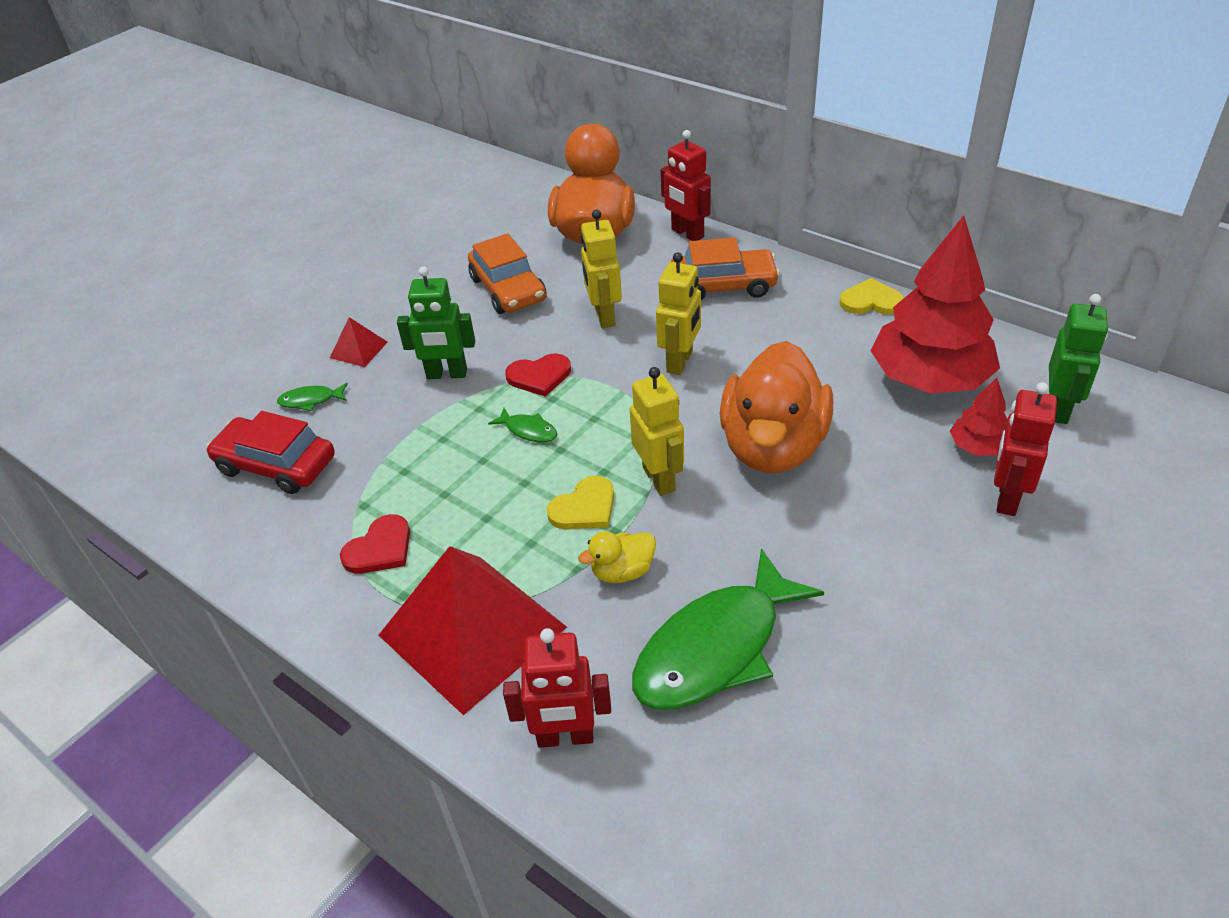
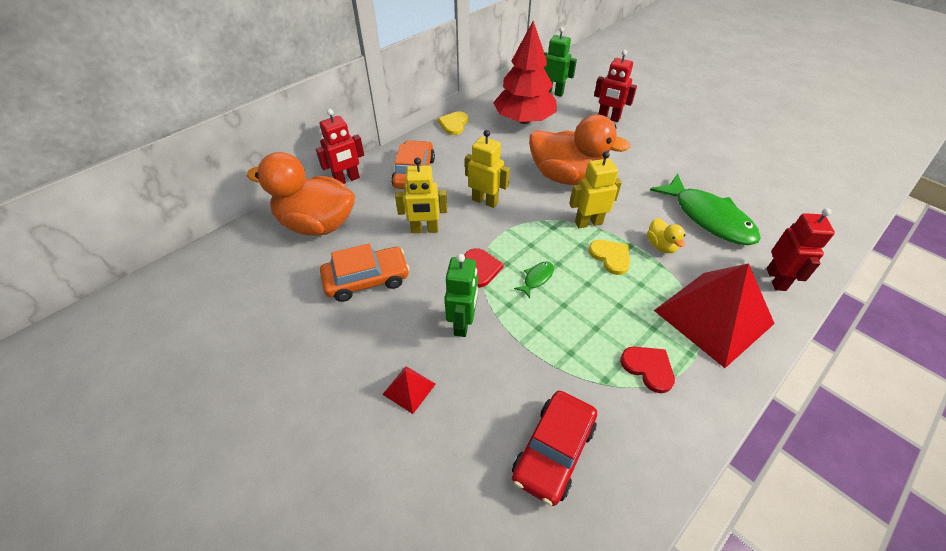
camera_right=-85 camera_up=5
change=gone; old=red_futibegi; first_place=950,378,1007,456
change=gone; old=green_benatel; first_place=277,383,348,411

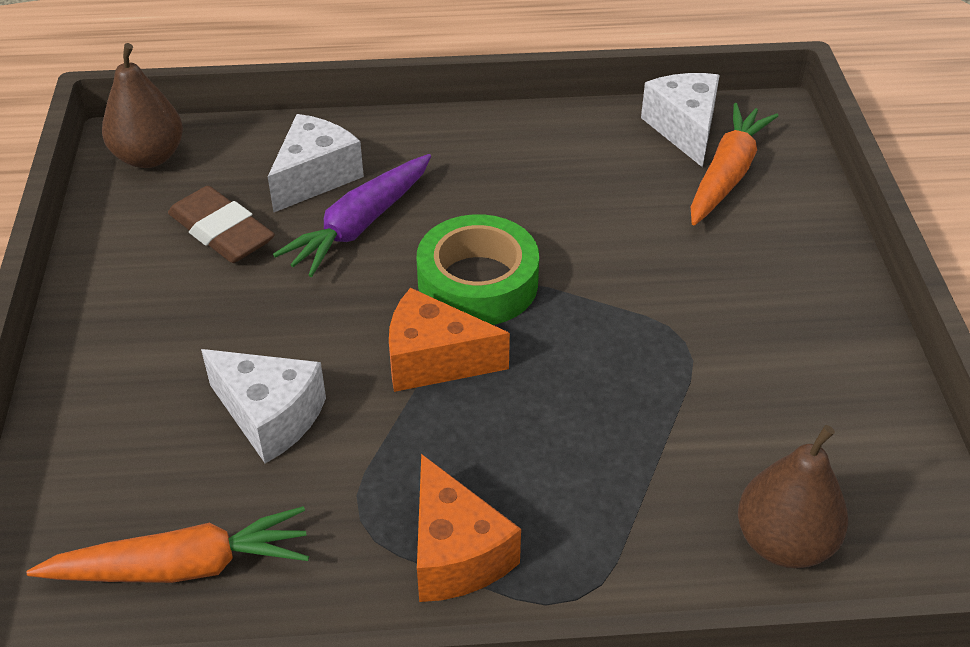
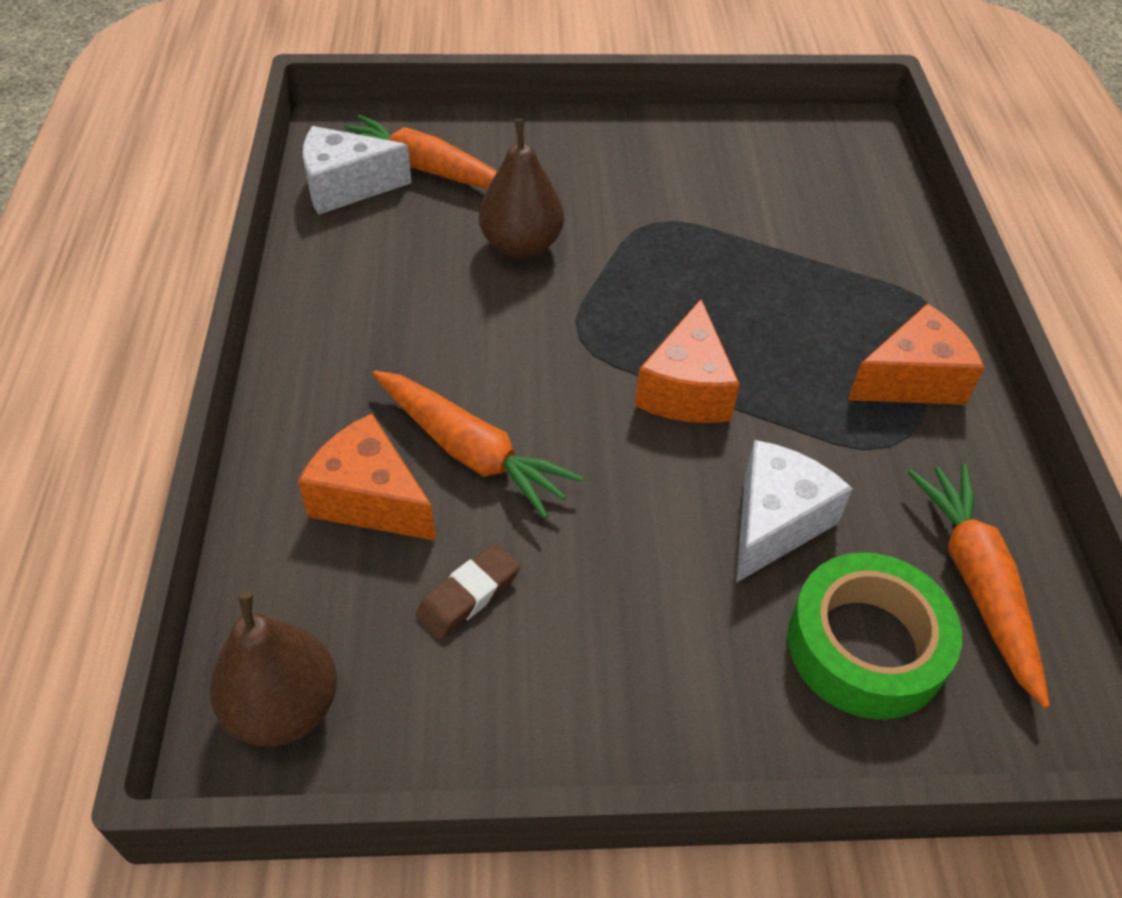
camera_right=-90 camera_up=5
change=repainted; old=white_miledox; new=orange_miledox; first_place=268,114,364,212; second_place=298,414,436,541
change=repainted; old=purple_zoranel; new=orange_zoranel; first_place=273,154,431,277; second_place=372,371,583,519
change=scaled; old=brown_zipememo; first_place=168,186,275,263; second_place=416,544,520,639; factor=0.65
change=shifted; old=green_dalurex; first_place=416,214,539,325; second_place=787,552,962,720
change=shifted; old=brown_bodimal; first_place=738,425,848,568; second_place=479,119,564,259

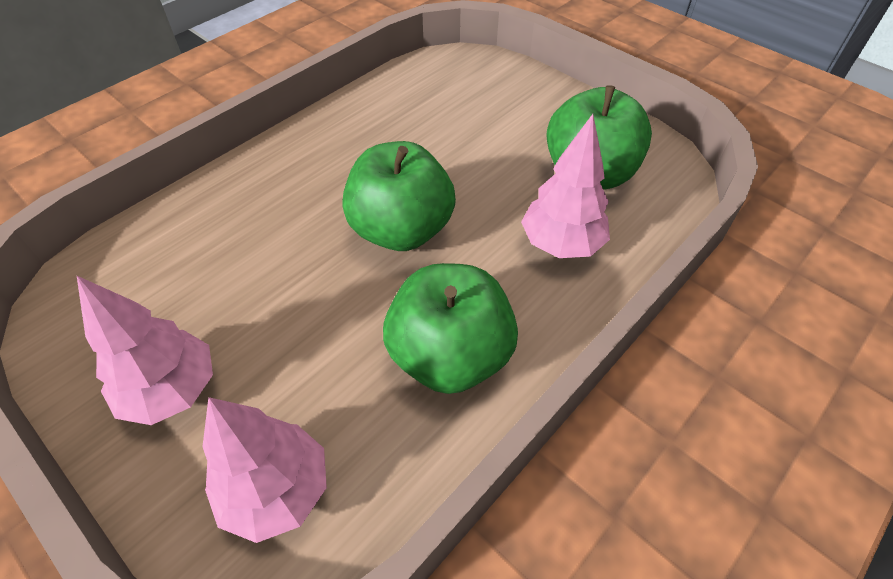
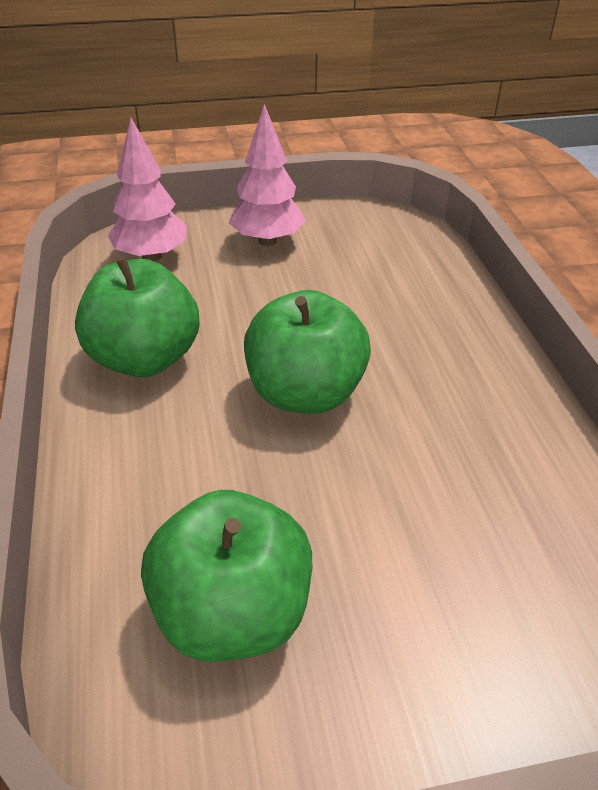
camera_right=125 camera_up=-10
change=gone; old=pink_futibegi; first_place=521,114,610,258

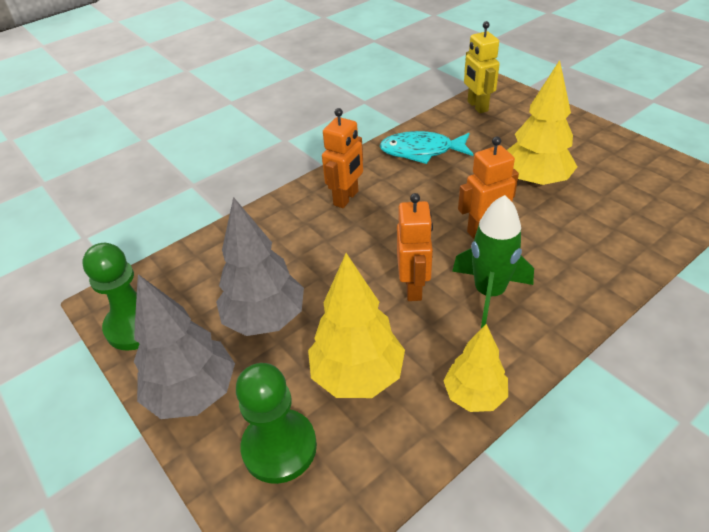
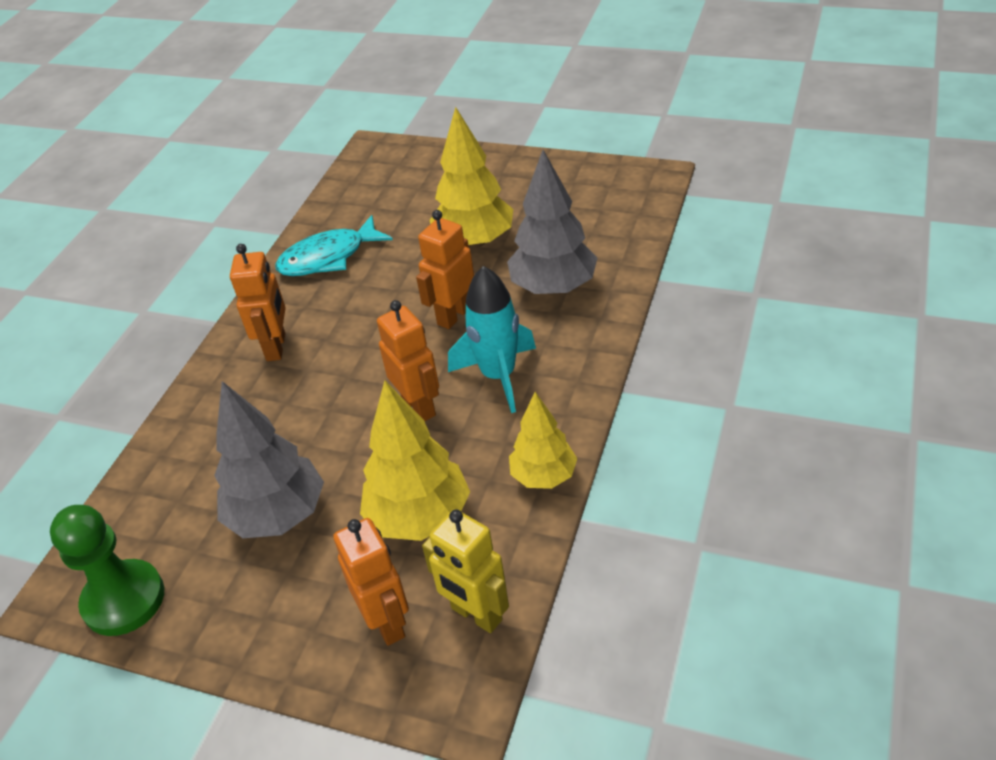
camera_right=-30 camera_up=0
change=shifted; old=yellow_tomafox; first_place=464,21,500,113; second_place=422,509,509,633
change=repainted; old=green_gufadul; new=turquoise_gufadul; first_place=452,195,534,328; second_place=448,266,536,413
change=shifted; old=grey_futibegi; first_place=134,274,235,419; second_place=507,150,597,295
change=swapped; old=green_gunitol; new=orange_tomafox; first_place=236,363,317,484; second_place=333,518,409,646

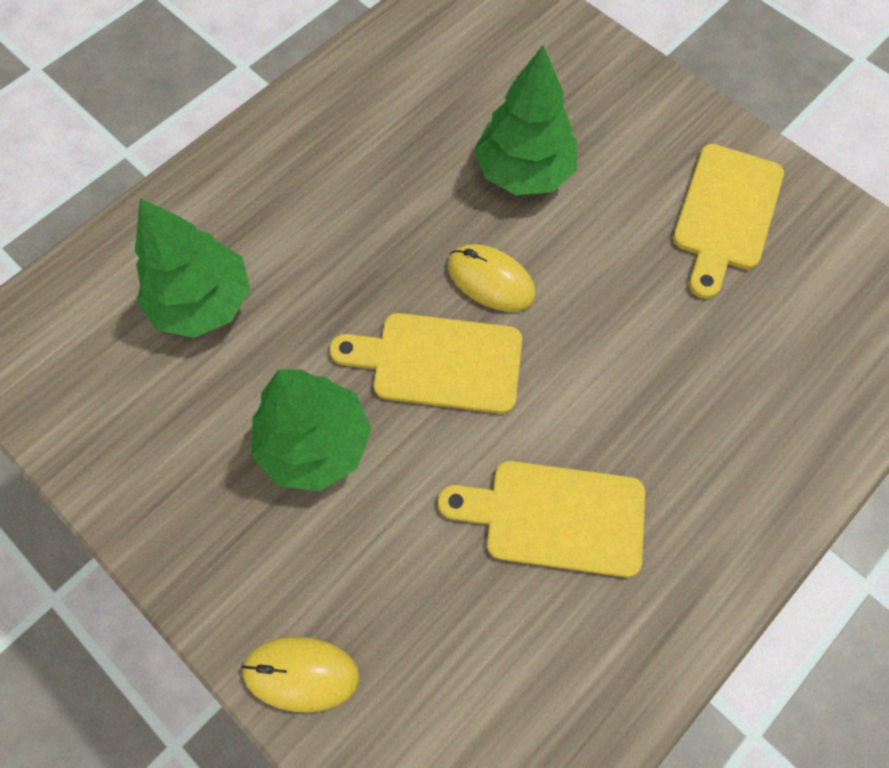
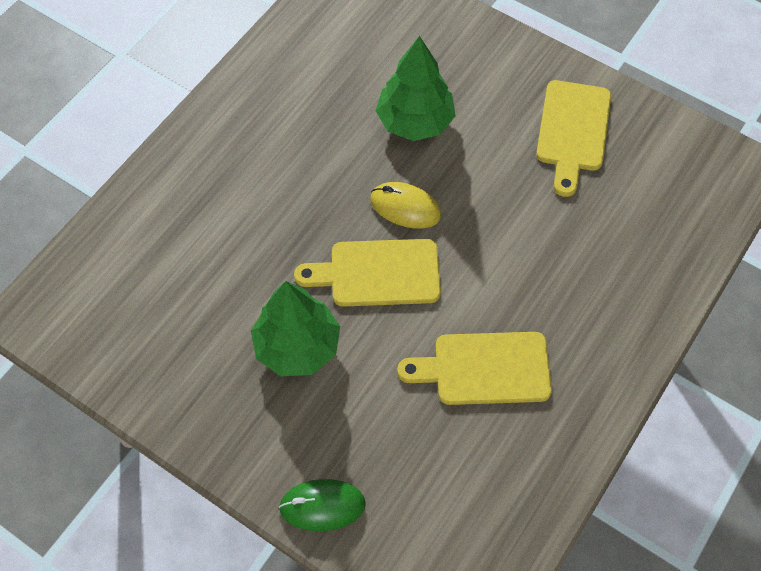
camera_right=-10 camera_up=-5
change=gone; old=green_futibegi; first_place=135,198,250,338
change=repainted; old=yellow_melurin; new=green_melurin; first_place=241,637,360,713; second_place=278,479,366,531

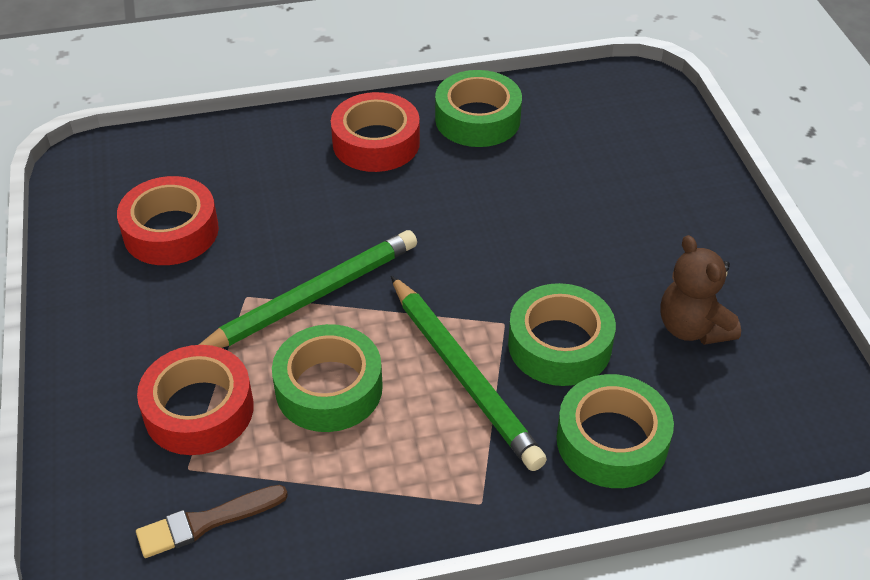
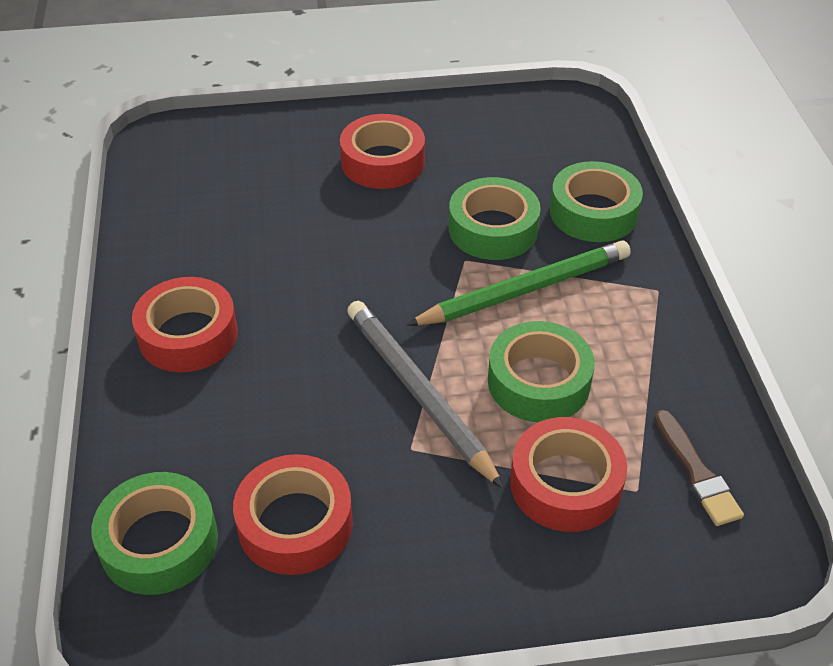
camera_right=-85 camera_up=0
change=shifted; old=green_dalurex; first_place=435,70,522,147; second_place=91,472,218,595
change=repainted; old=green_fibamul; new=grey_fibamul; first_place=199,230,417,348; second_place=347,301,504,489
change=gone; old=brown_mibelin; first_place=660,235,741,345
change=new; new=red_dalurex; second_place=340,114,425,189

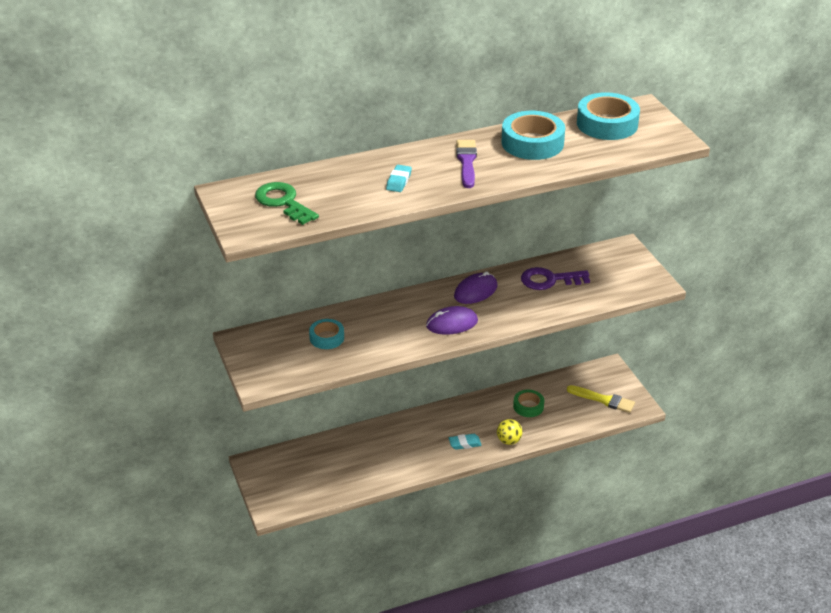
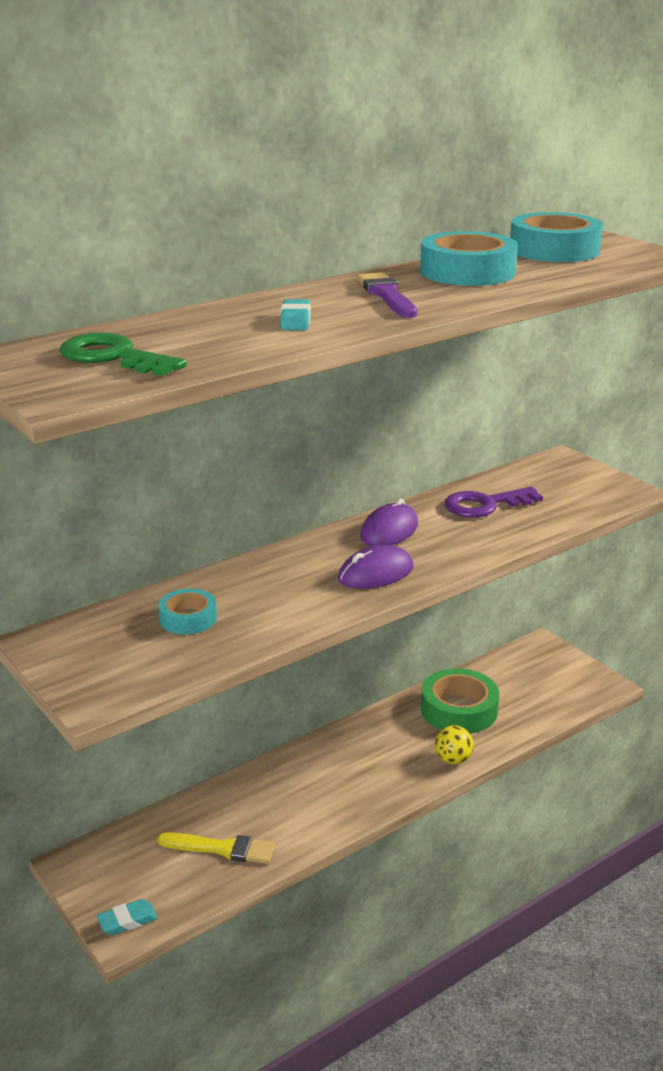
camera_right=-15 camera_up=-10
change=shifted; old=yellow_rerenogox; first_place=567,385,635,413; second_place=157,832,275,864
change=scaled; old=green_dalurex; first_place=513,390,544,417; second_place=421,668,499,734; factor=1.74
change=shifted; old=turquoise_zipememo; first_place=449,434,482,450; second_place=97,899,158,935

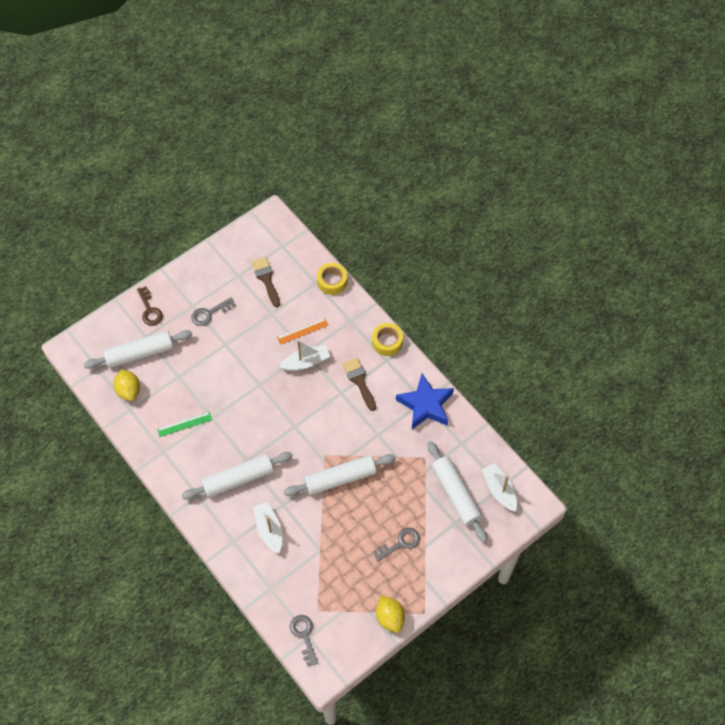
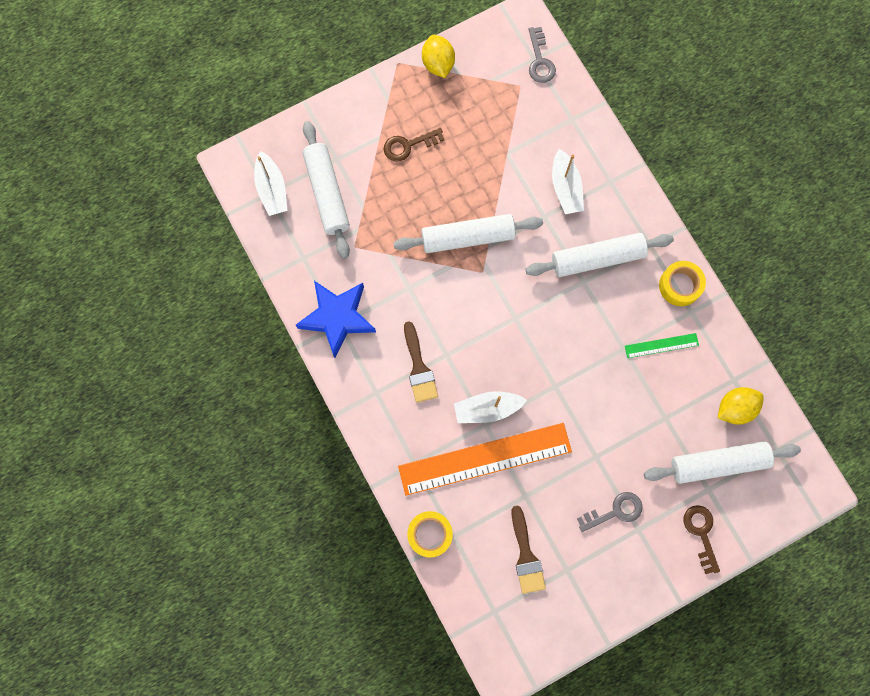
camera_right=-170 camera_up=15
change=scaled; old=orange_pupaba; first_place=277,318,329,345; second_place=398,423,572,496; factor=2.29
change=shifted; old=yellow_dalurex; first_place=372,323,403,356; second_place=659,261,706,306
change=rotated; old=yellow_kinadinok; first_place=113,369,140,401; second_place=718,387,764,425; degrees=75
change=repainted; old=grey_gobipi; new=brown_gobipi; first_place=373,528,420,561; second_place=383,128,445,162

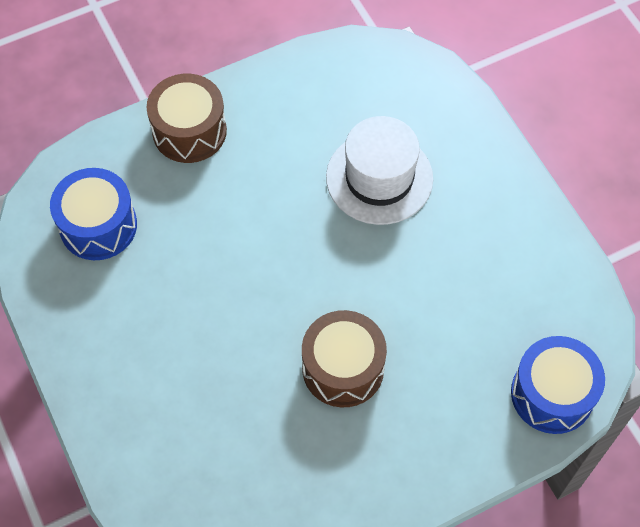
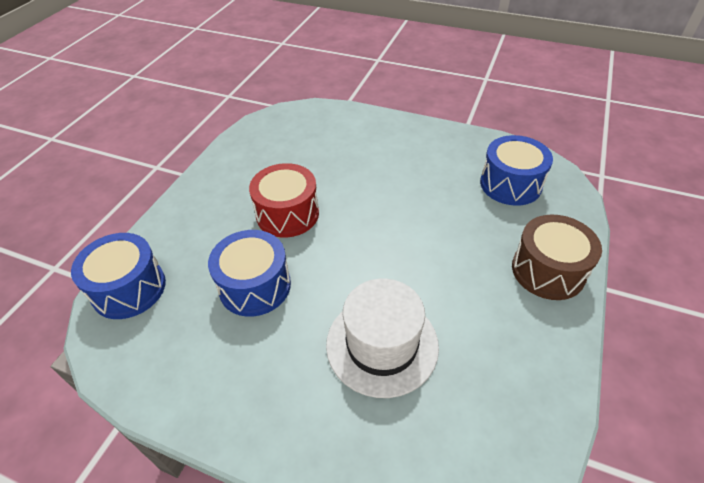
camera_right=140 camera_up=-15
change=repainted; old=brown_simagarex; new=red_simagarex; first_place=302,310,387,407; second_place=249,163,319,238
change=new; new=blue_simagarex; second_place=208,230,291,317

